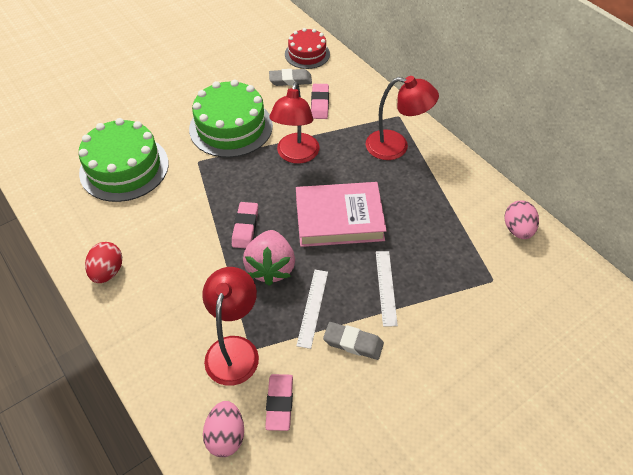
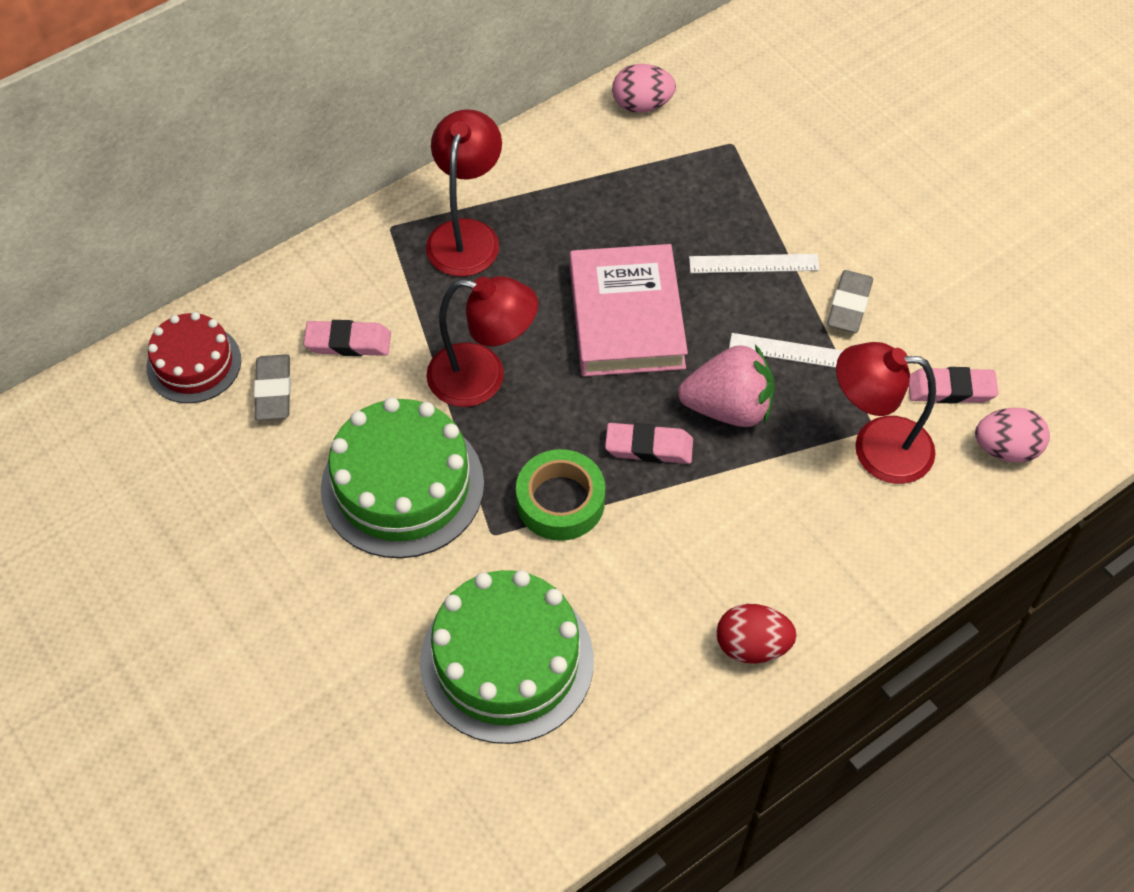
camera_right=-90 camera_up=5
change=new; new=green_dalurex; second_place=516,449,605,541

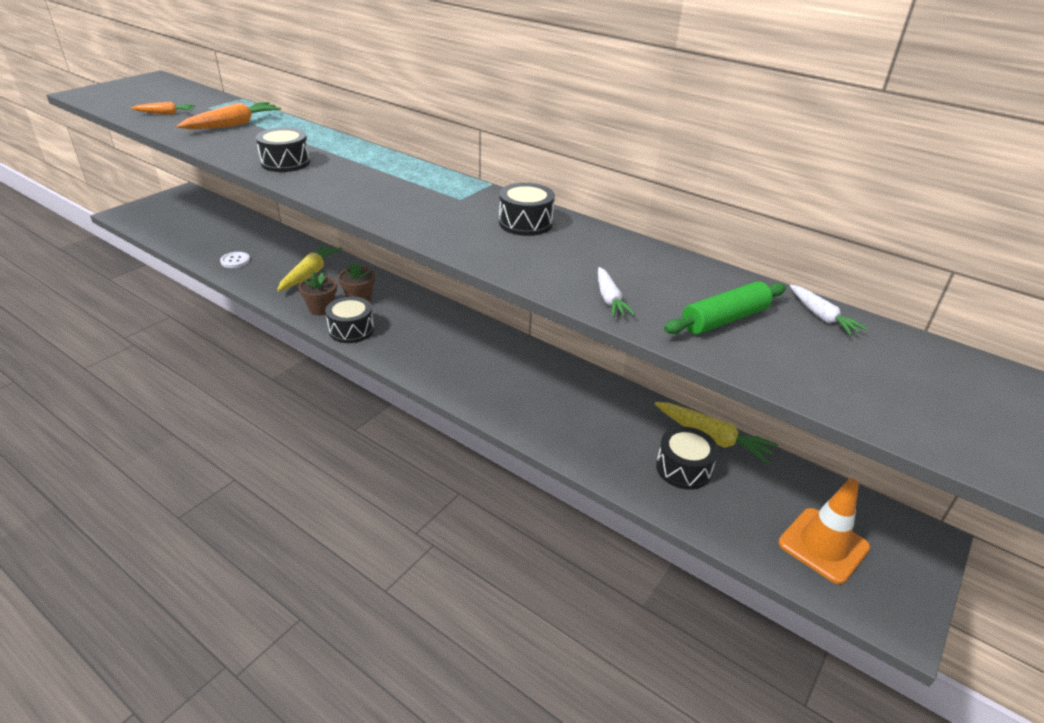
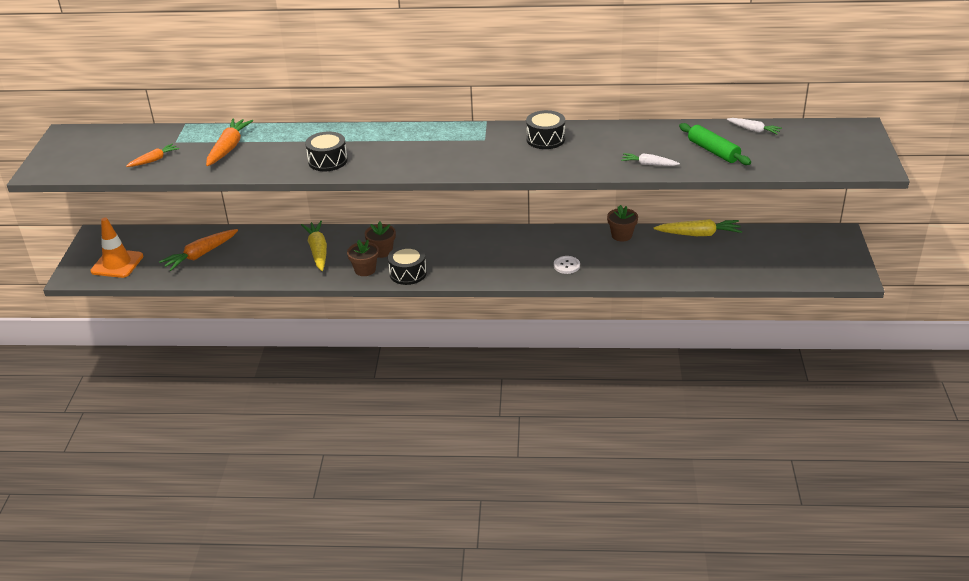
camera_right=-30 camera_up=0
change=shifted; old=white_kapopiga; first_place=220,252,250,268; second_place=554,256,580,274
change=rotated; old=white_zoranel; first_place=598,267,635,317; second_place=621,153,680,166; degrees=150
change=rotated; old=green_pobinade; first_place=664,281,786,334; second_place=679,123,751,165; degrees=-60
change=gone; old=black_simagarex; first_place=656,427,718,490
change=shifted; old=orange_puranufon; first_place=778,478,870,584; second_place=90,217,143,278
change=new; new=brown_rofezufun; second_place=607,205,638,241
change=new; new=orange_zoranel; second_place=159,229,238,271

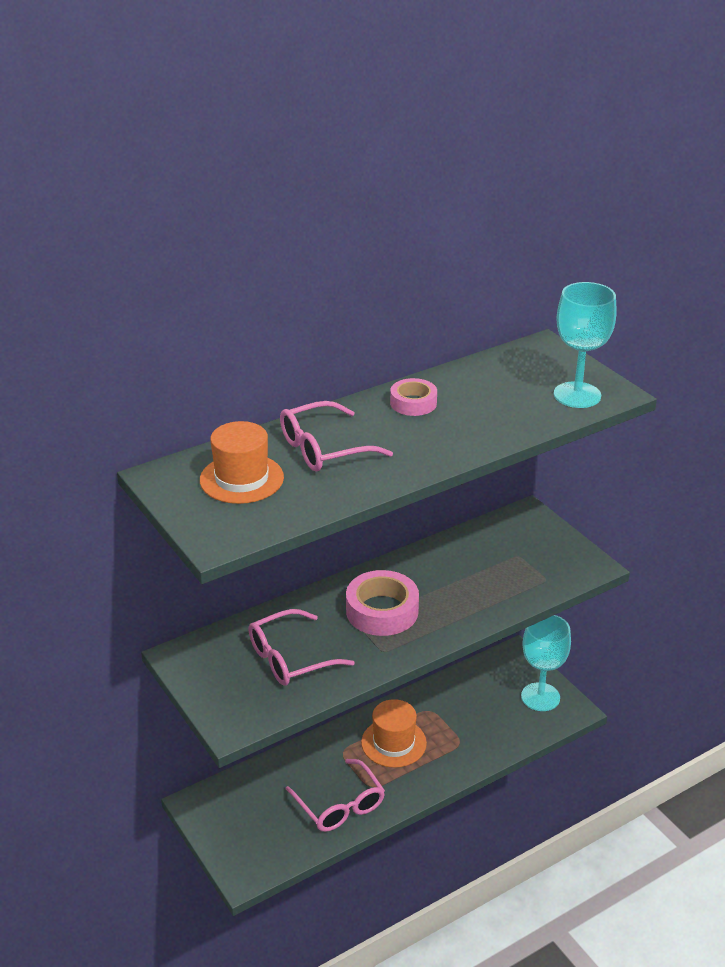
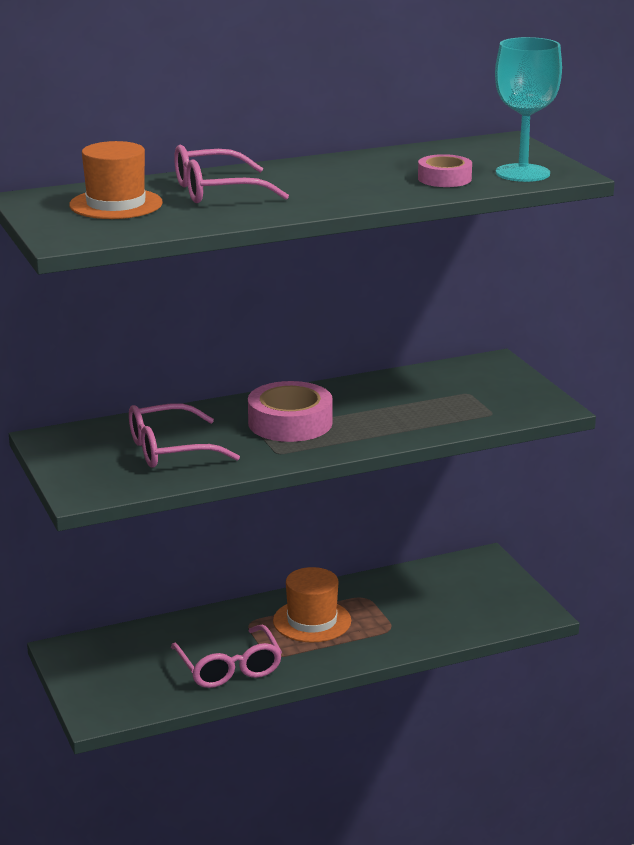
camera_right=10 camera_up=-10
change=shifted; old=pink_dalurex; first_place=390,378,437,416; second_place=418,154,472,187
change=gone; old=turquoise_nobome; first_place=521,615,571,711

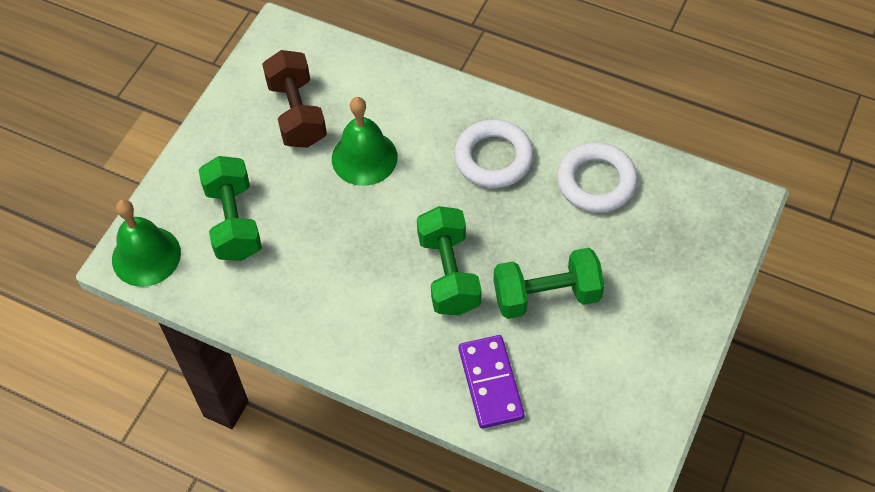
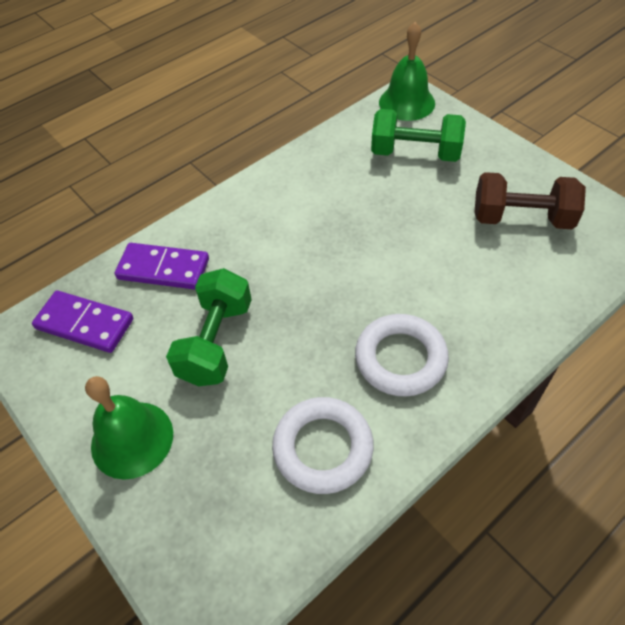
camera_right=115 camera_up=-5
change=shifted; old=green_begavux; first_place=332,97,398,186; second_place=85,376,173,480
change=gone; old=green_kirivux; first_place=417,206,482,316
change=new; new=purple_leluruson; second_place=32,291,133,353

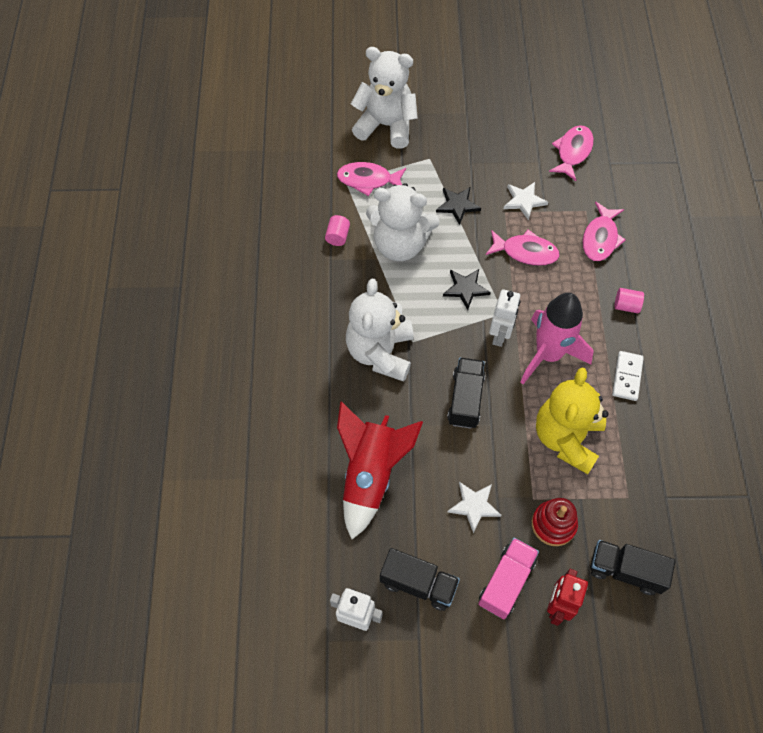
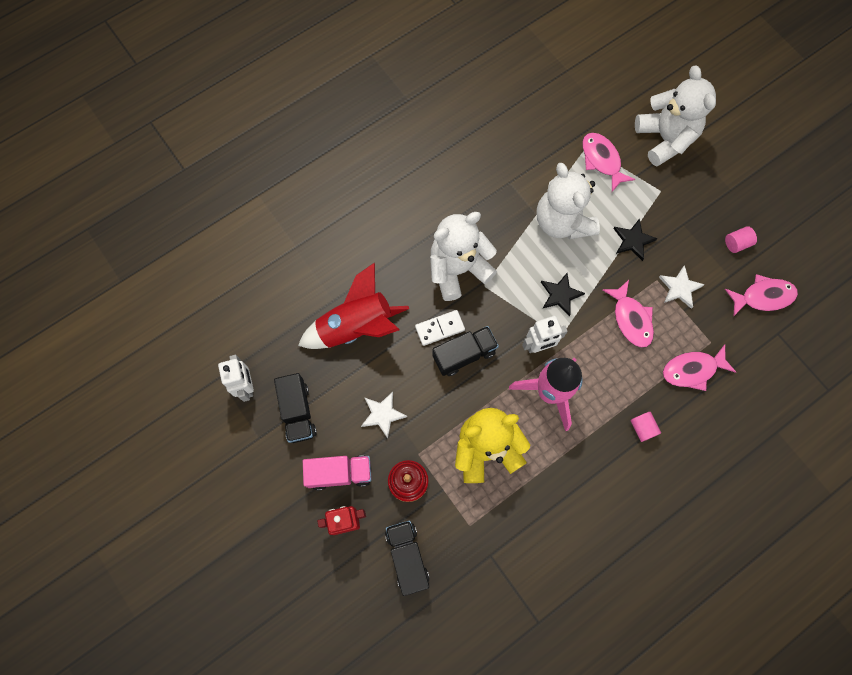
camera_right=55 camera_up=10
change=shifted; old=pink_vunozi; first_place=325,215,350,246; second_place=725,226,757,253
change=shifted; old=white_leluruson; first_place=612,351,644,401; second_place=415,310,465,346

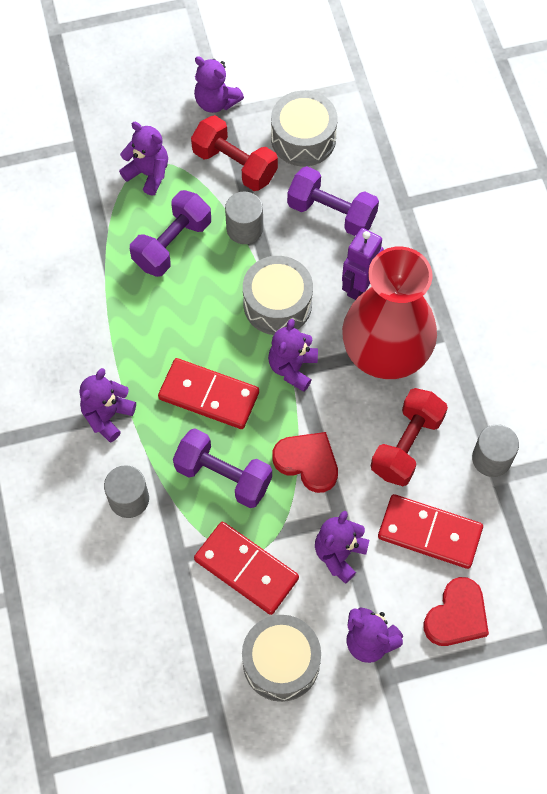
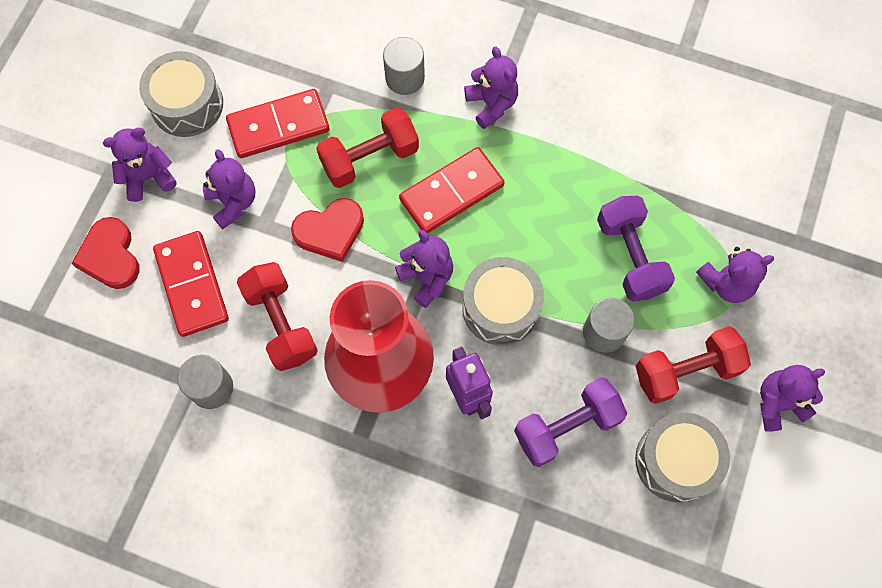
camera_right=125 camera_up=5
change=repainted; old=purple_kirivux; new=red_kirivux; first_place=173,428,272,508; second_place=316,107,419,188
change=rotated; old=red_leluruson; first_place=378,494,483,569; second_place=153,231,229,337; degrees=-75

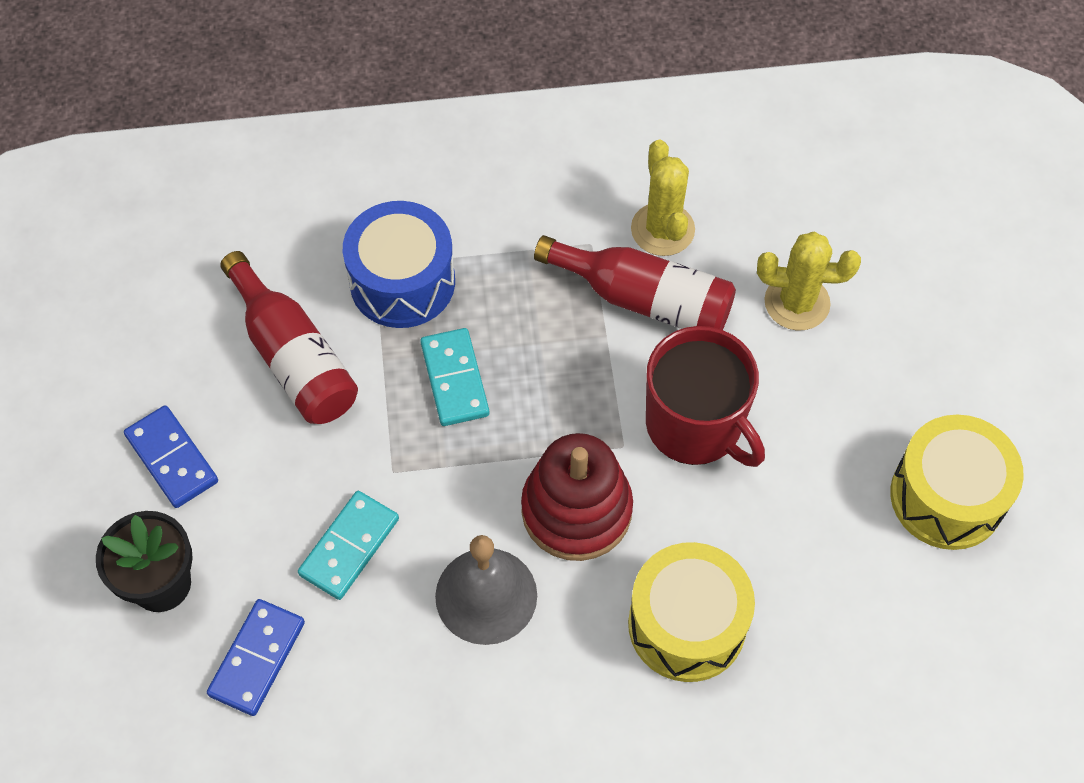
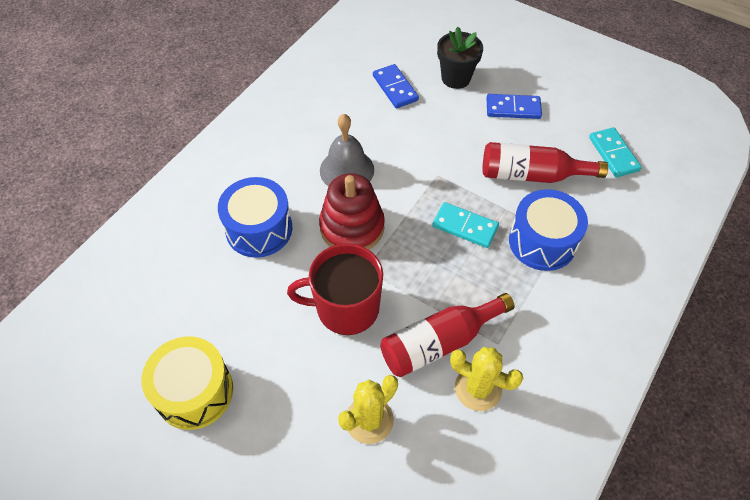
camera_right=130 camera_up=-5
change=shifted; old=turquoise_leluruson; first_place=298,491,399,600; second_place=589,127,642,177
change=repainted; old=yellow_simagarex; new=blue_simagarex; first_place=628,542,755,682; second_place=218,177,292,258

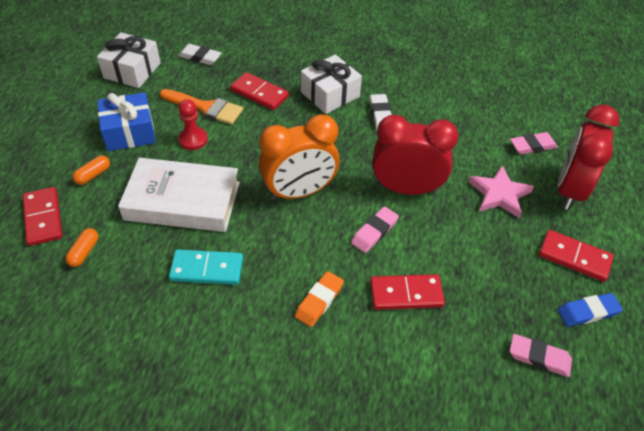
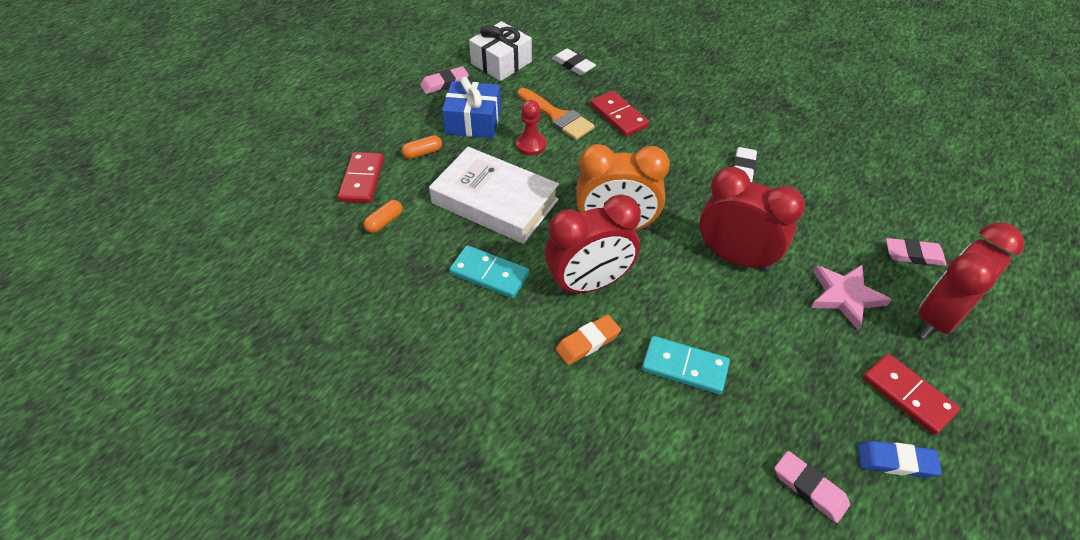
camera_right=25 camera_up=0
change=gone; old=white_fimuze; first_place=301,55,362,114
change=shifted; old=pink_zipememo; first_place=351,206,399,253; second_place=420,66,469,94
change=repainted; old=red_leluruson; new=turquoise_leluruson; first_place=370,274,445,310; second_place=642,336,730,394
change=new; new=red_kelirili; second_place=545,195,641,295

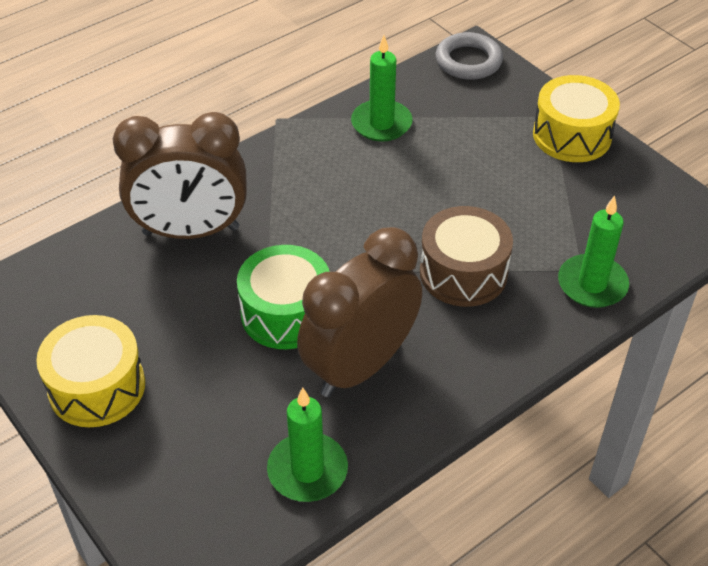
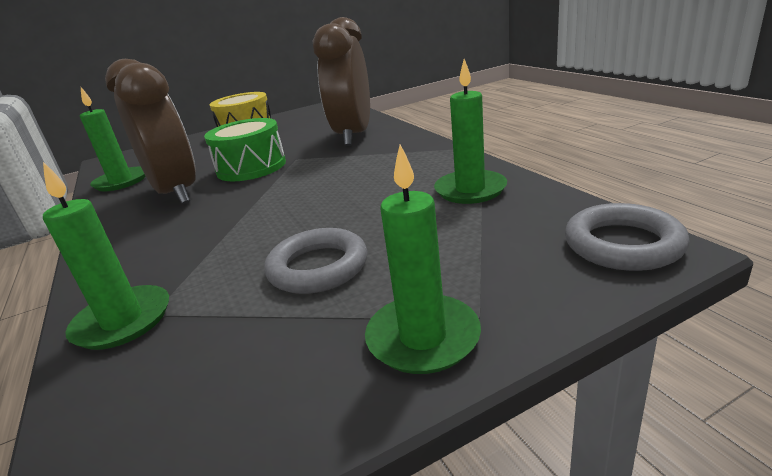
camera_right=105 camera_up=-20
change=swapped; old=yellow_simagarex; new=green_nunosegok; first_place=533,75,620,162; second_place=365,144,481,374
change=gone; old=brown_simagarex; first_place=420,206,513,307
change=new; new=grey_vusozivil; second_place=264,228,367,294

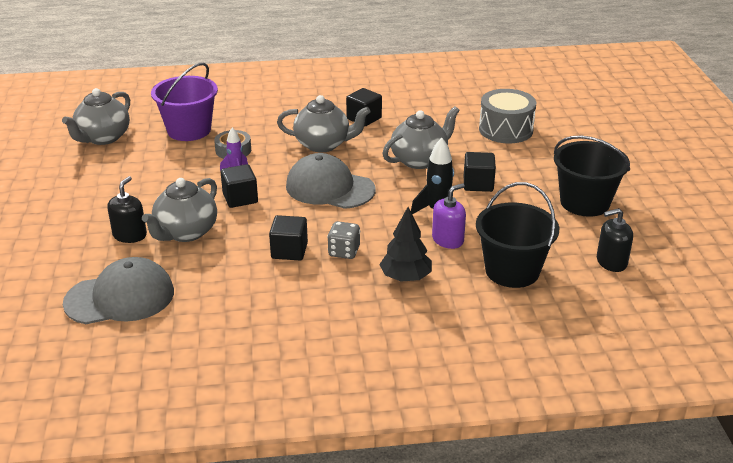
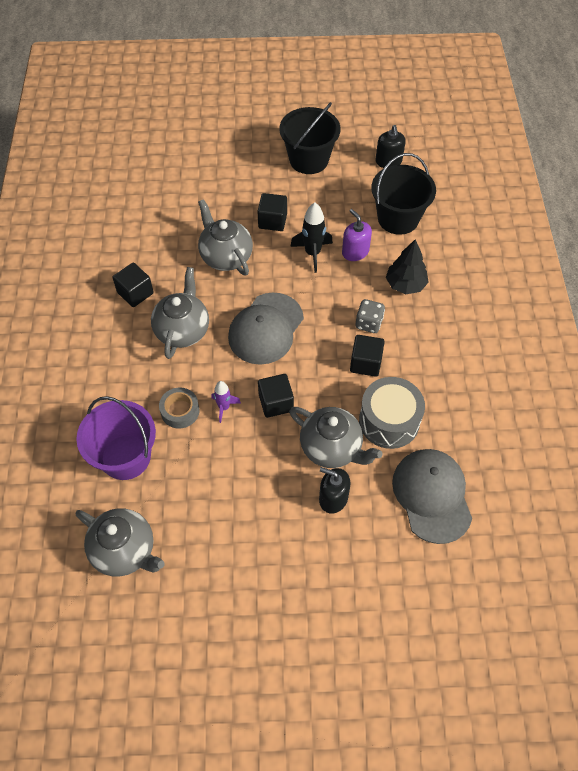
camera_right=-85 camera_up=25
change=shifted; old=grey_simagarex; first_place=479,89,536,143; second_place=359,377,425,449

